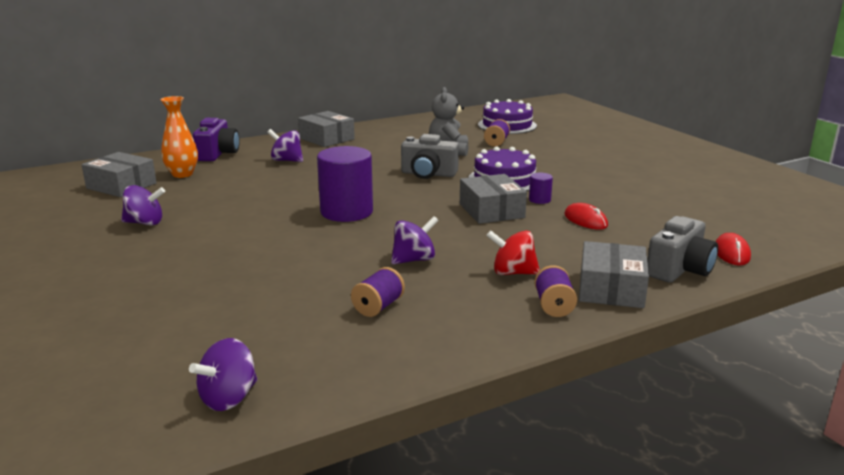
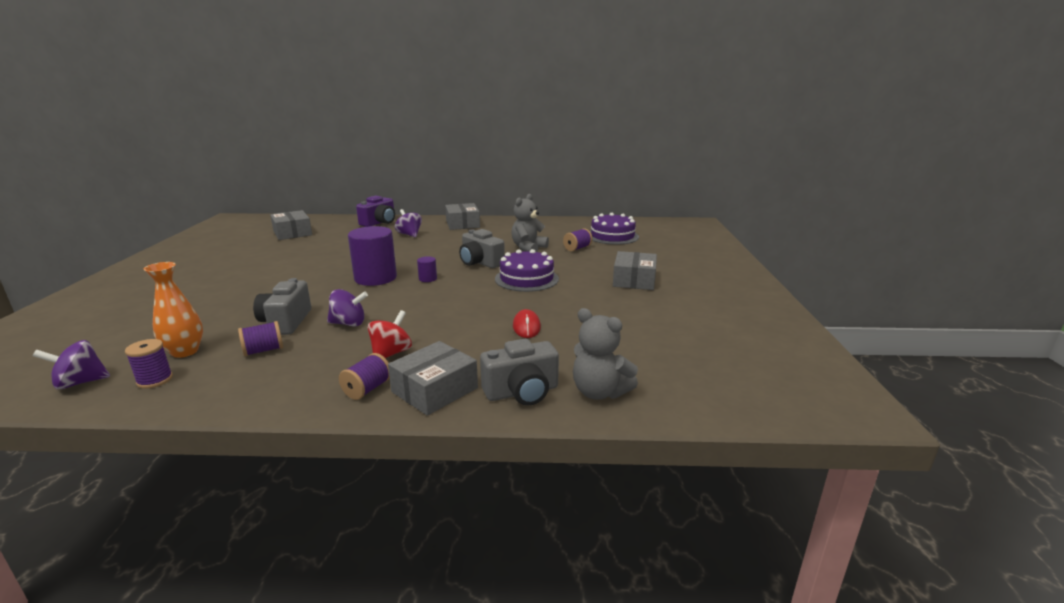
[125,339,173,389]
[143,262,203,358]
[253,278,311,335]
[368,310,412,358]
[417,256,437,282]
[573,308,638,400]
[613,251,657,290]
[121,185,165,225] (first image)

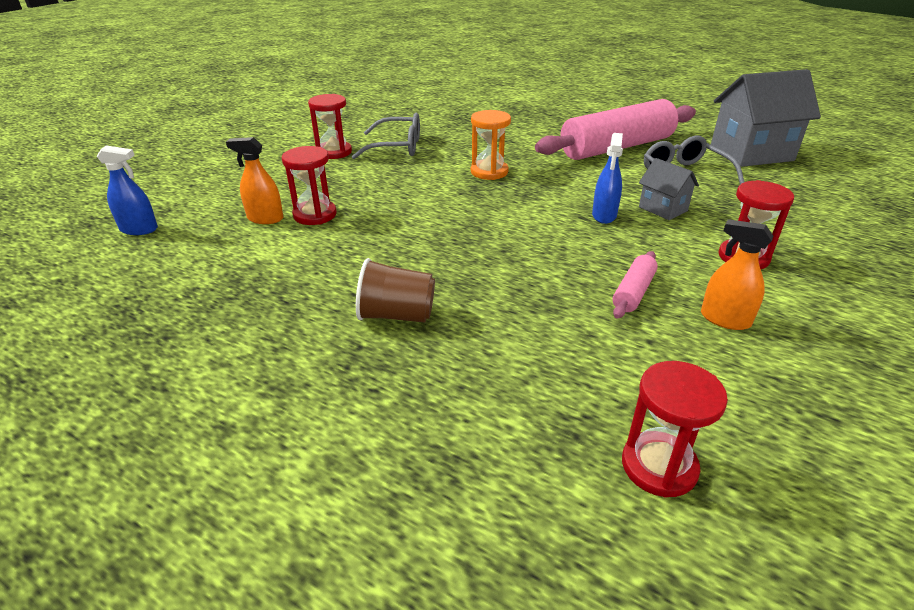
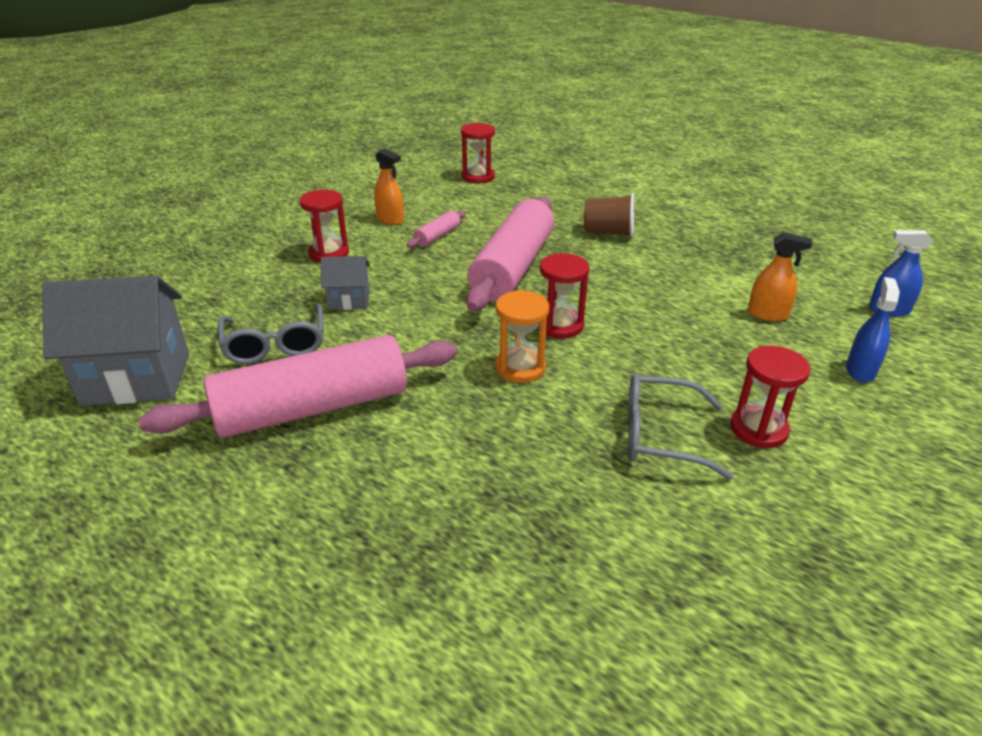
[321,256,370,310]
[466,197,554,311]
[538,253,589,338]
[846,277,900,383]

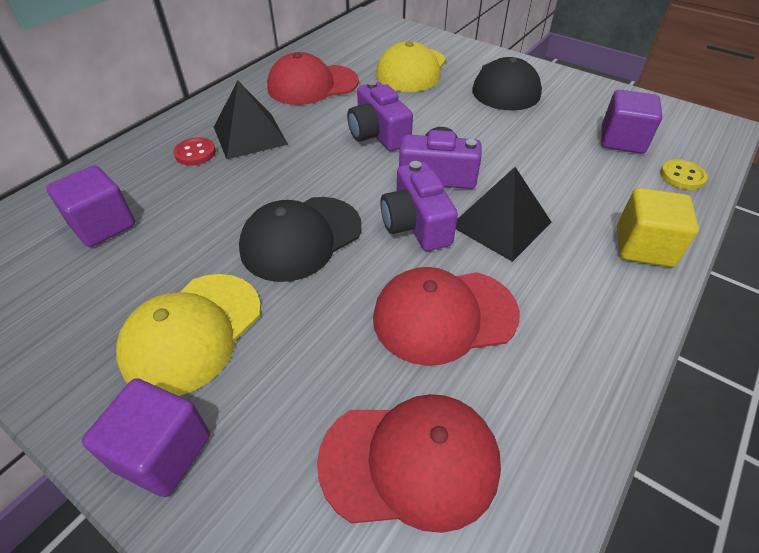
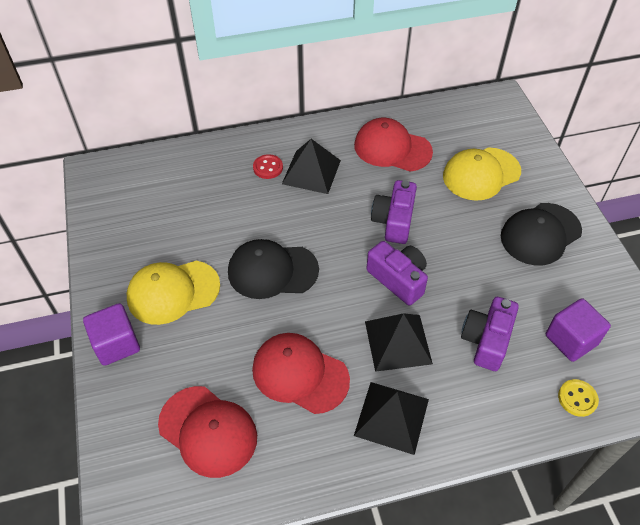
[354,382,429,455]
[461,297,519,371]
[46,165,135,247] (first image)
[617,188,699,267] (first image)

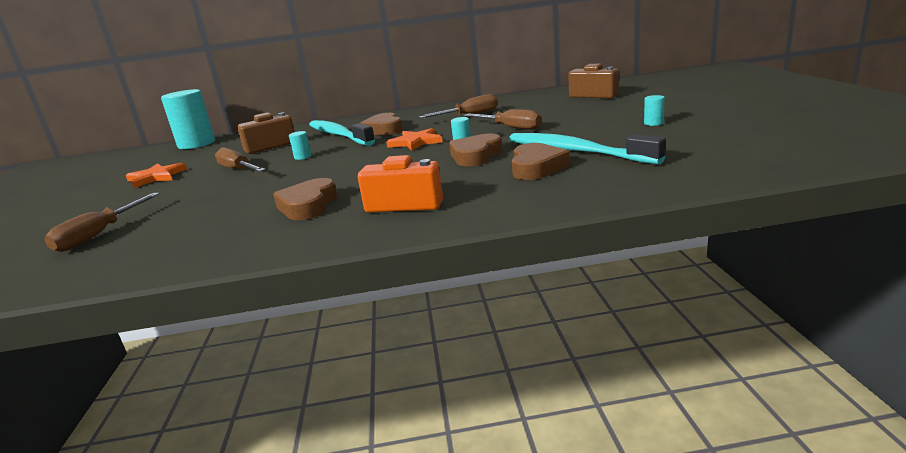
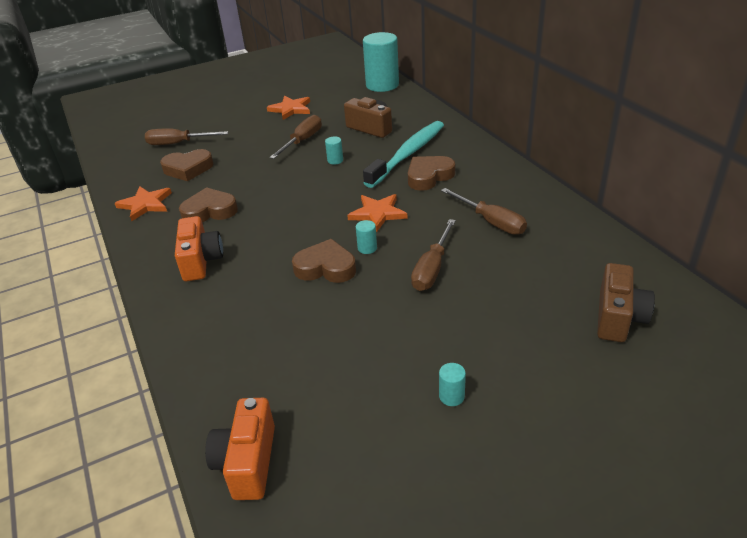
[115,186,172,221]
[160,149,214,181]
[205,398,275,500]
[509,133,666,164] (first image)

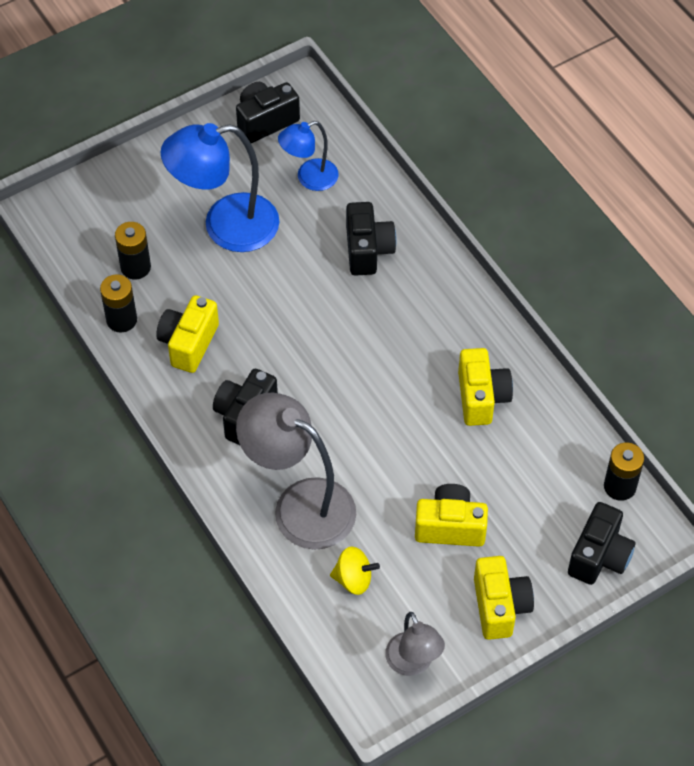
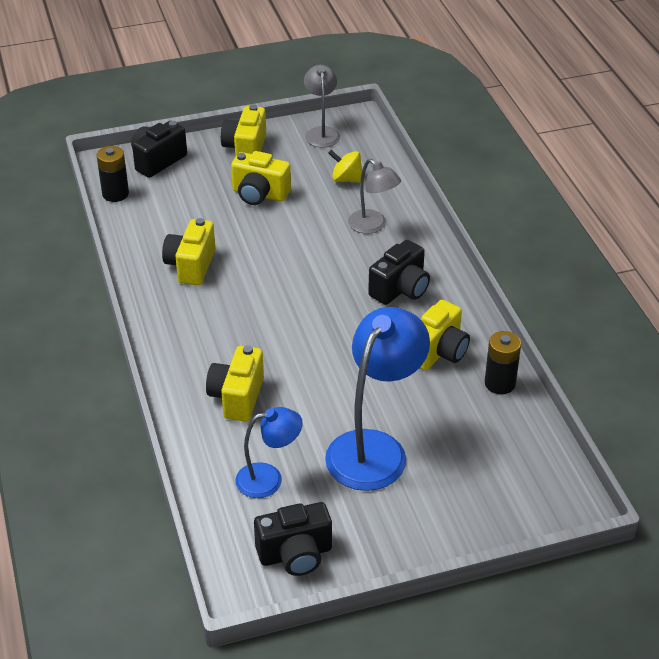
[206,345,264,422]
[325,307,430,491]
[348,159,401,234]
[115,222,151,280] (first image)

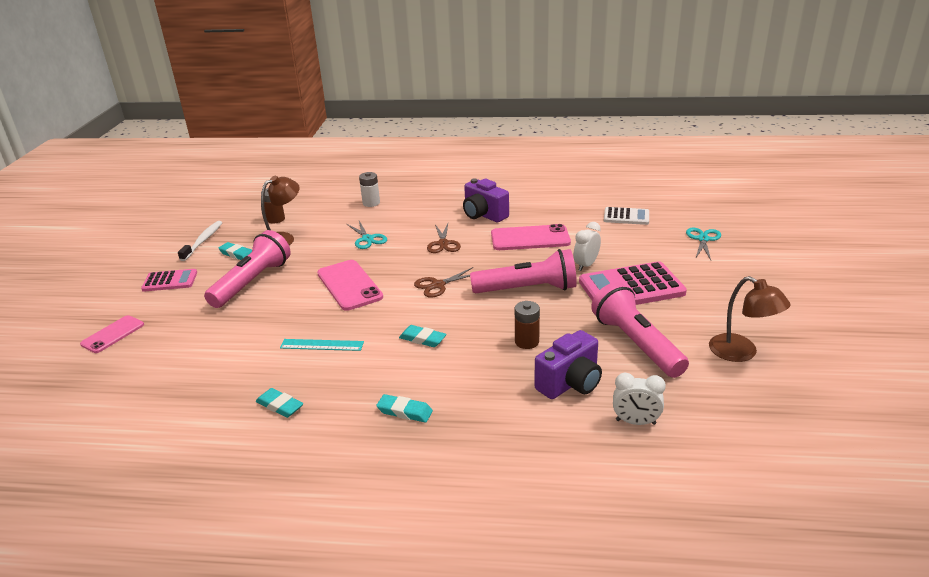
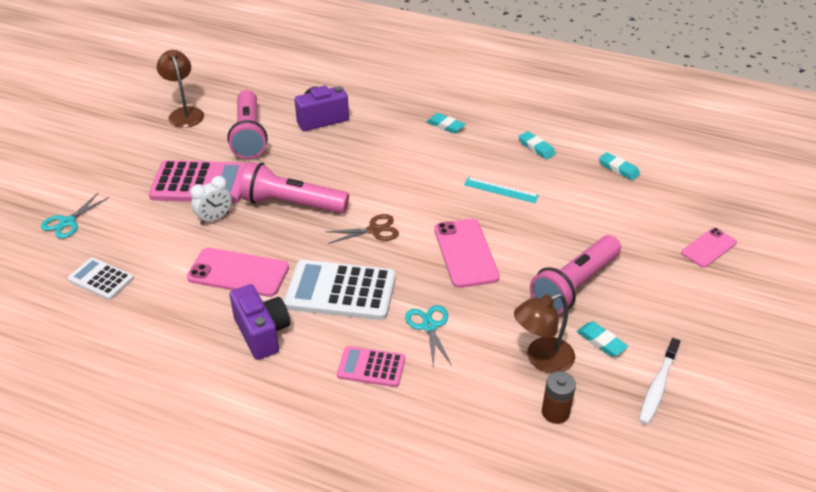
[284,260,396,320]
[337,346,405,387]
[599,152,640,181]
[359,172,380,207] (first image)
[515,301,540,349] (first image)
[613,373,666,425] (first image)

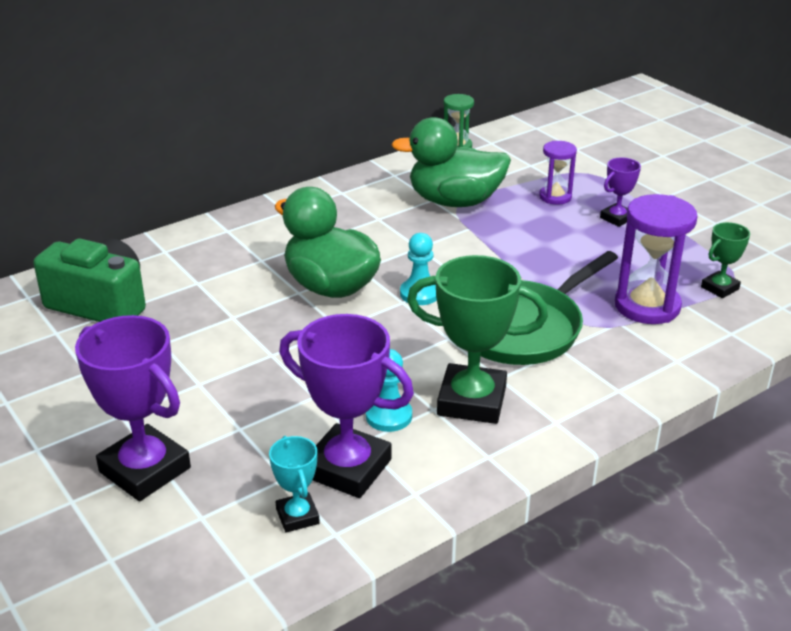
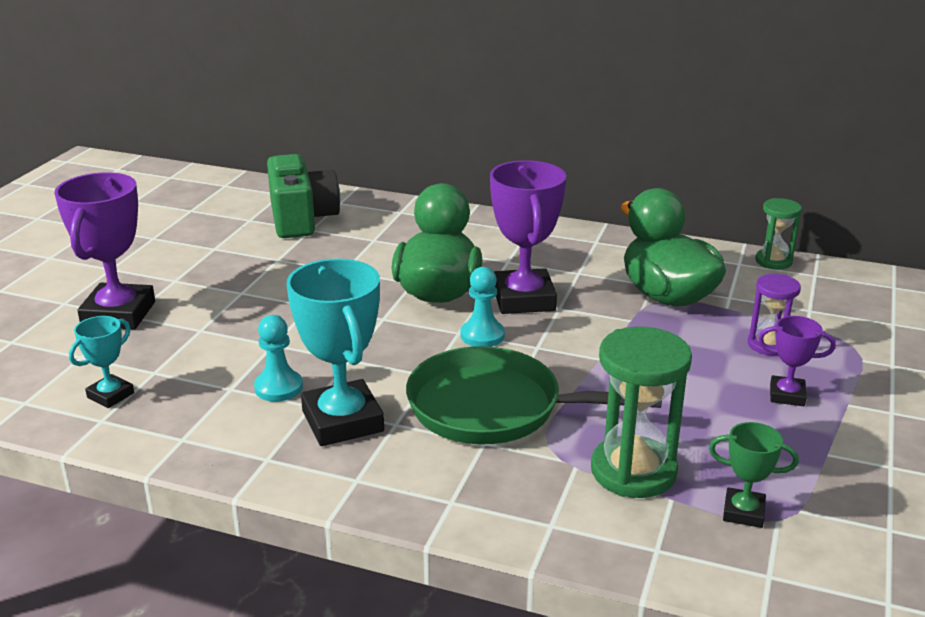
[286,259,384,446]
[490,160,566,314]
[591,327,692,498]

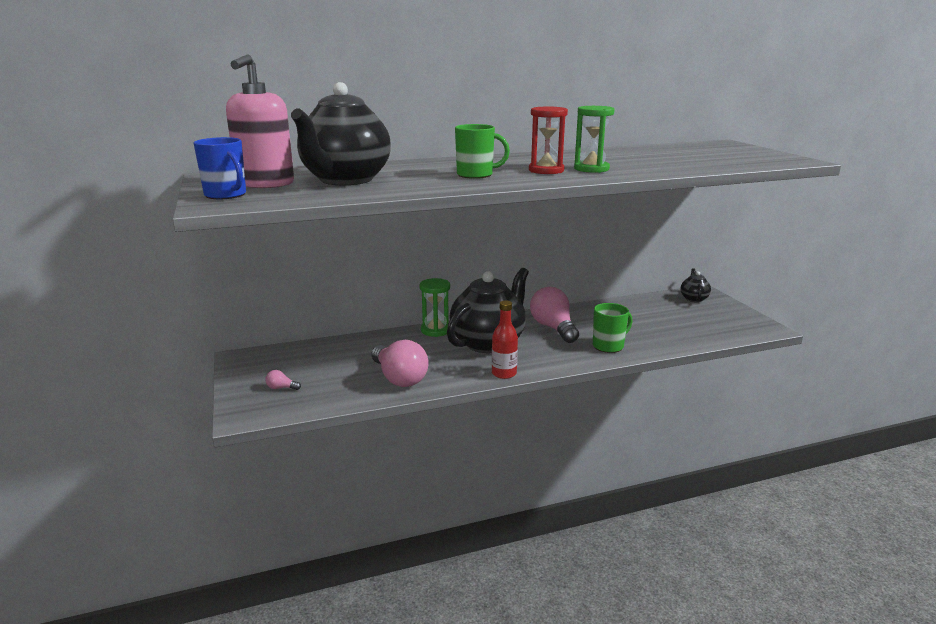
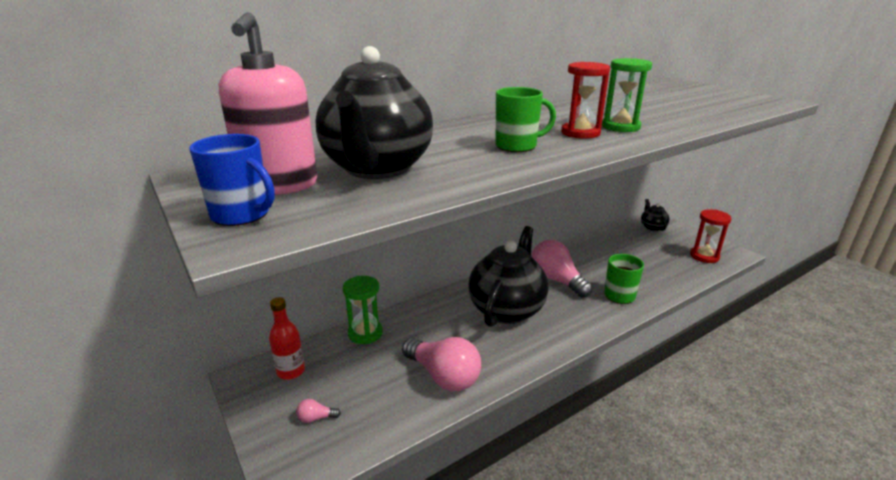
[269,297,305,380]
[343,276,383,344]
[690,209,732,263]

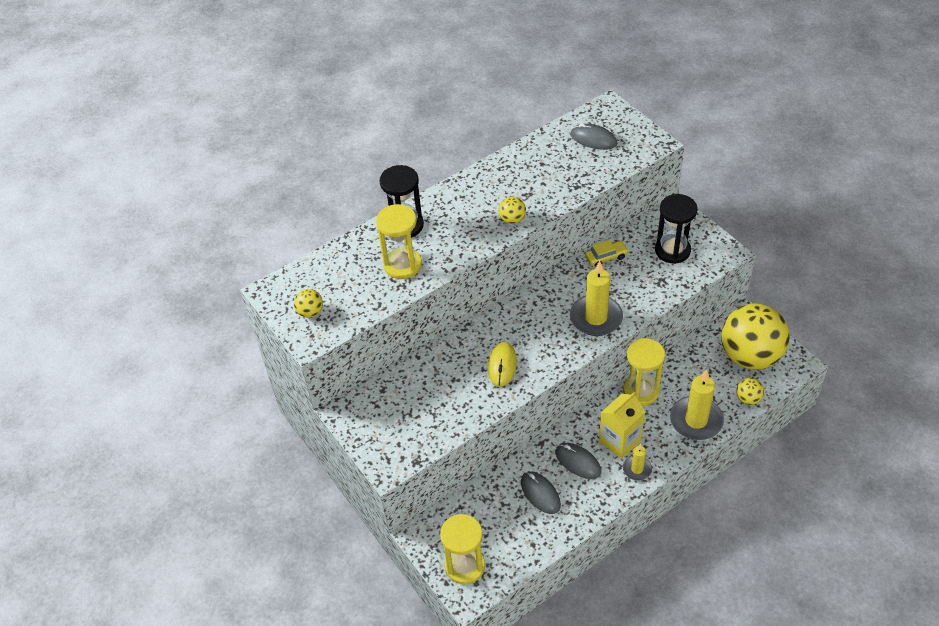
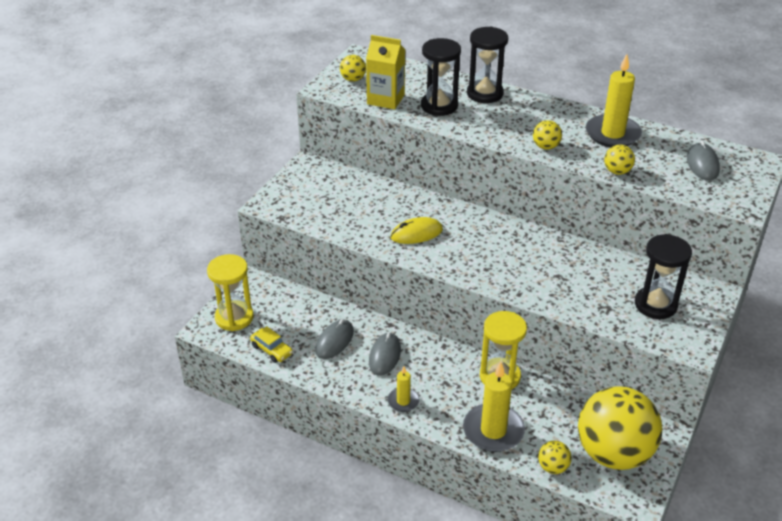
[250,326,293,363]
[366,35,405,109]
[421,38,461,116]
[586,54,642,147]
[604,145,635,175]

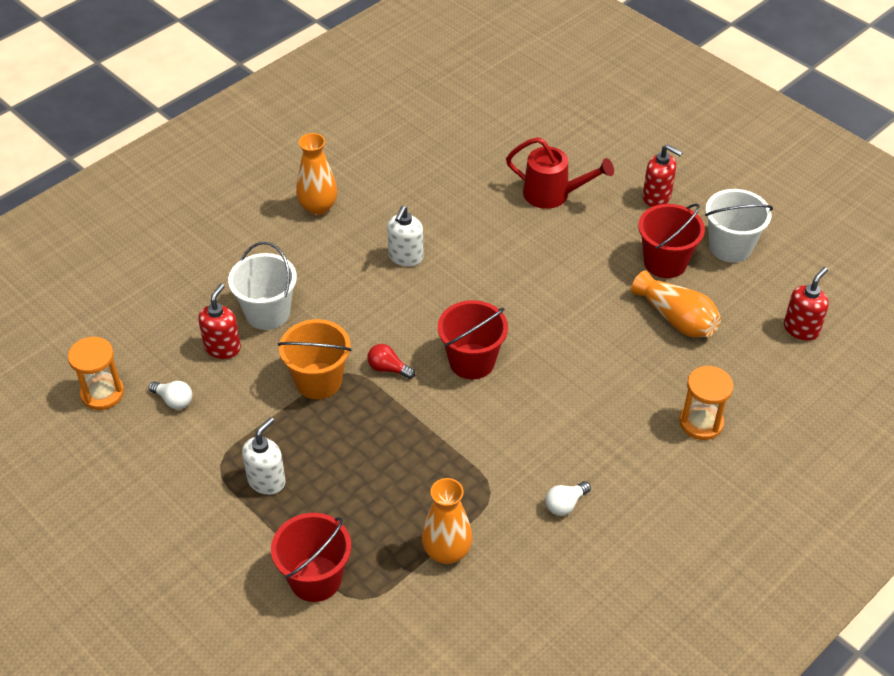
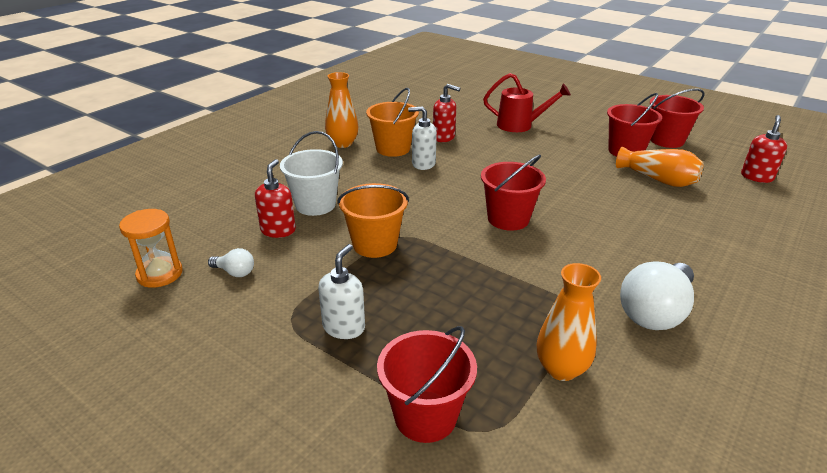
[366,88,419,157]
[408,106,437,170]
[433,84,460,142]
[620,261,694,330]
[650,89,704,148]
[367,344,415,379] (first image)
[679,366,733,440] (first image)

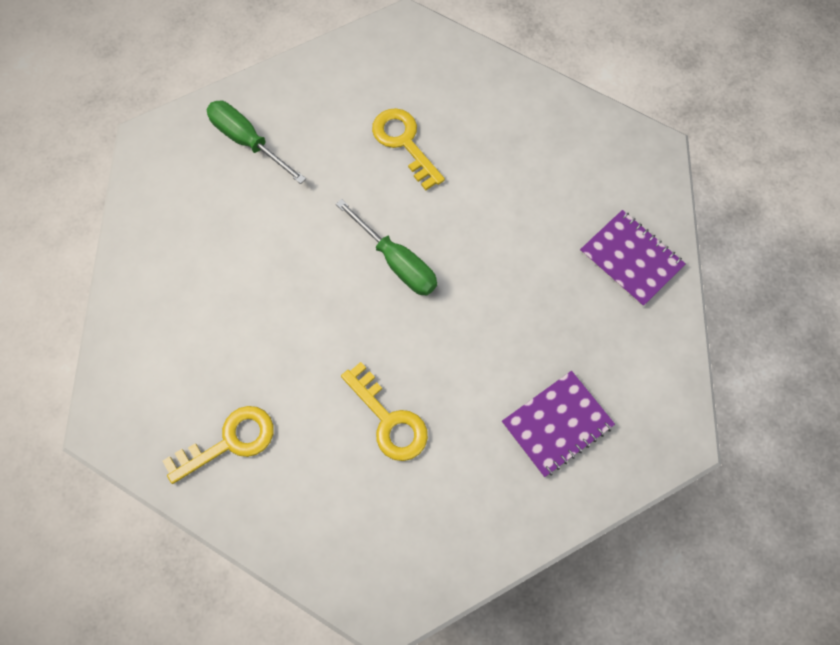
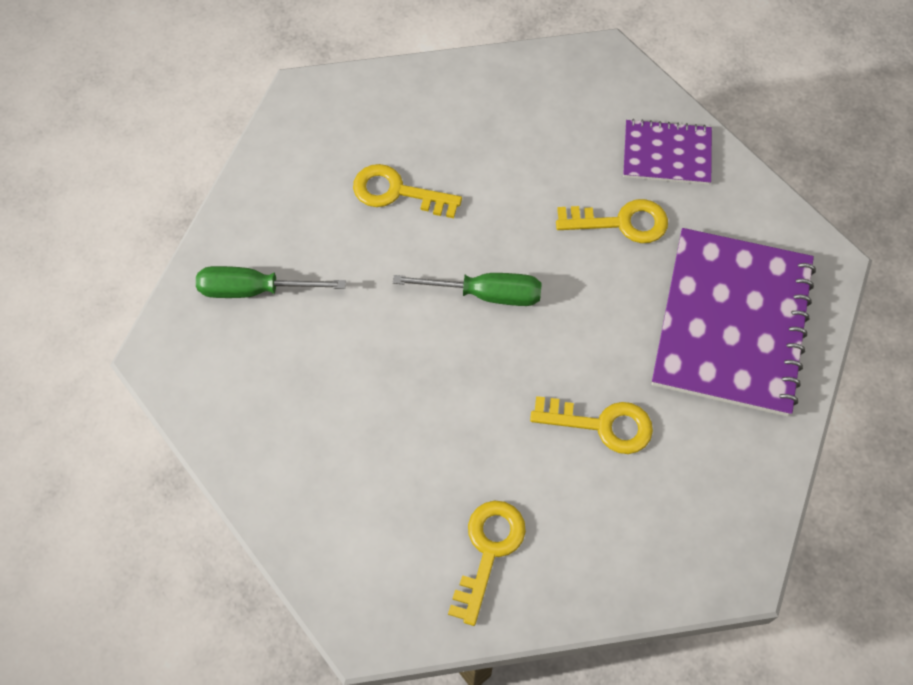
[556,199,668,243]
[652,228,816,416]

